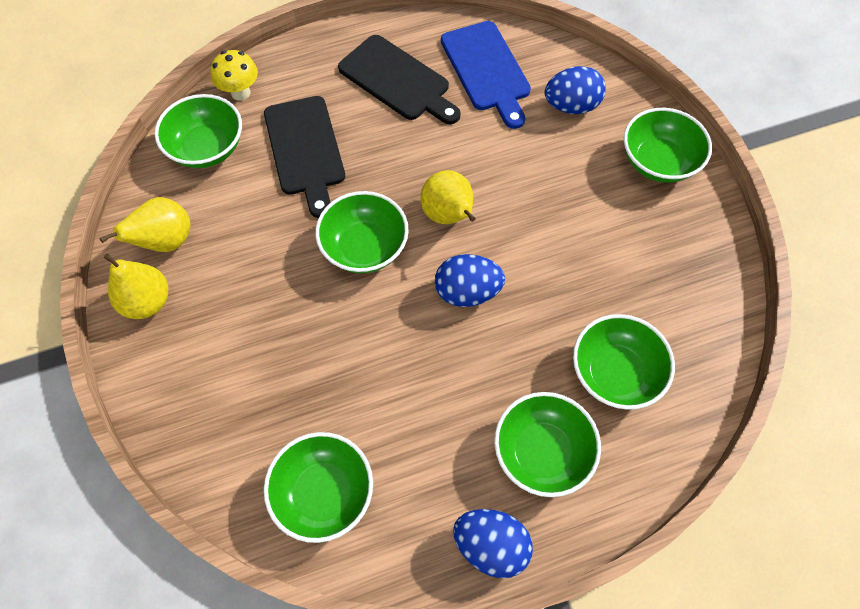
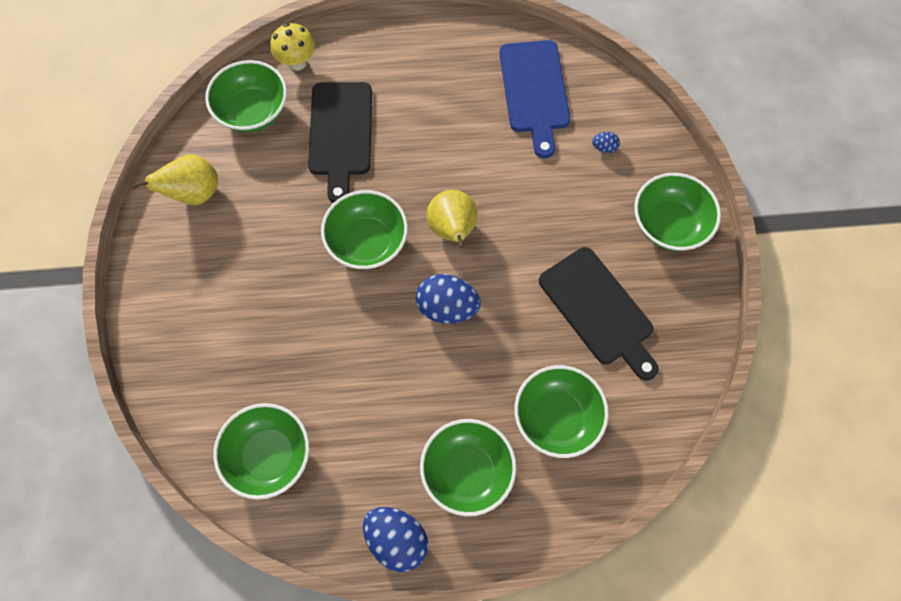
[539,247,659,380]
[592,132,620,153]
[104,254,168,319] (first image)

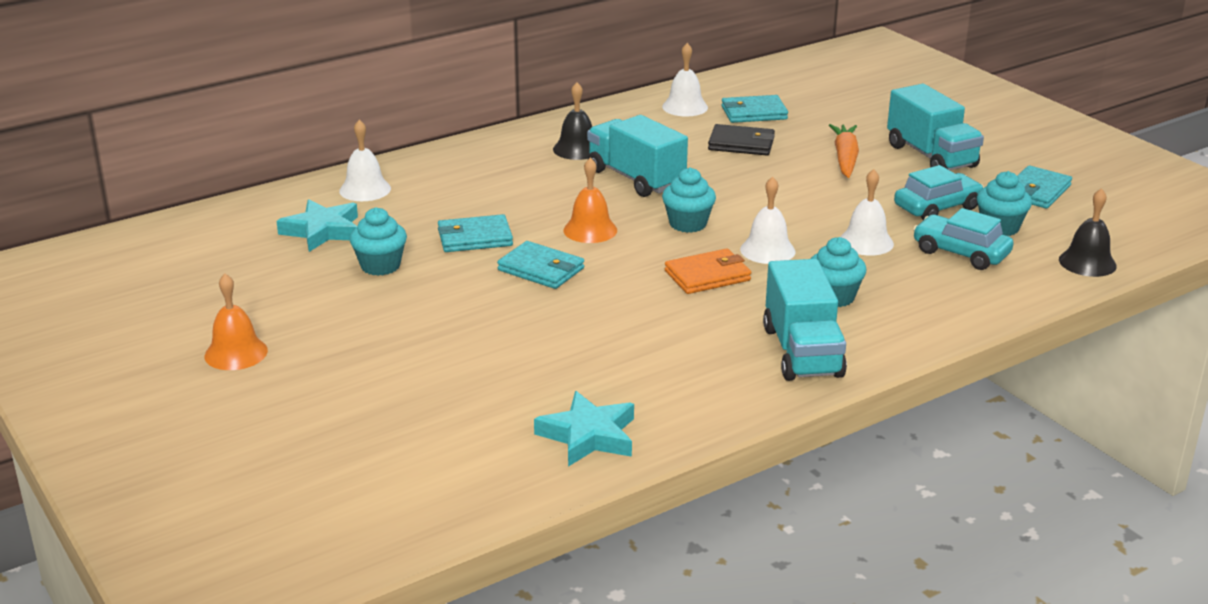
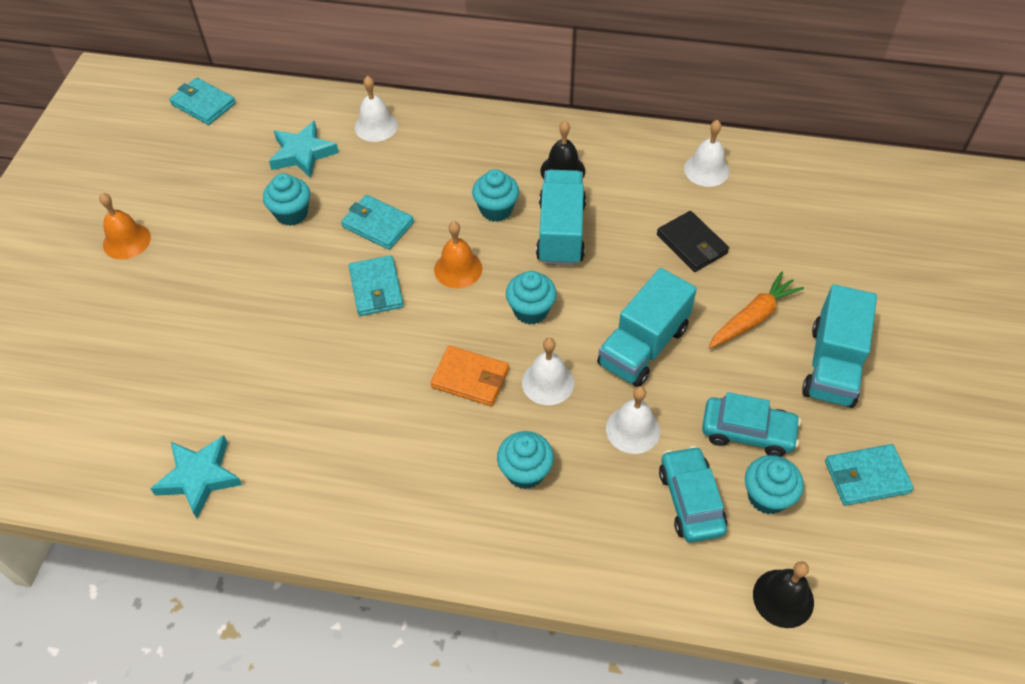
[169,78,236,125]
[472,169,519,222]
[597,268,697,387]

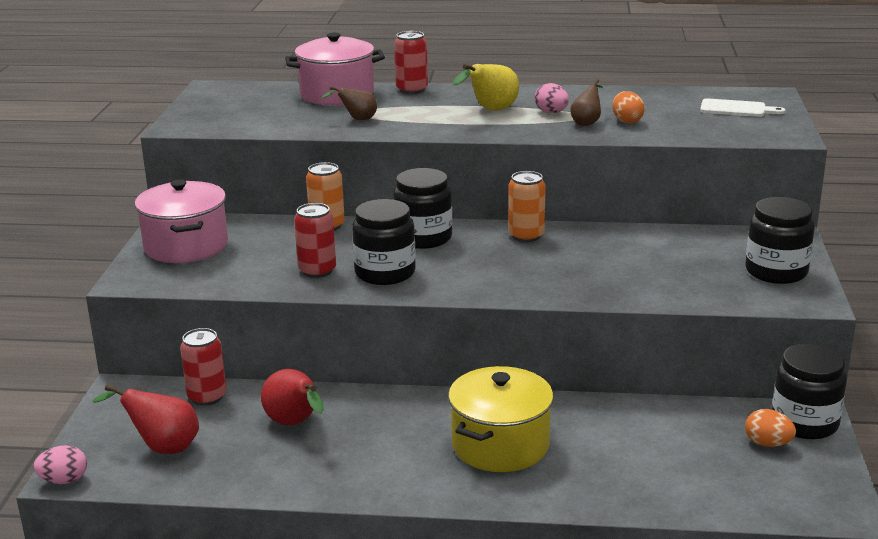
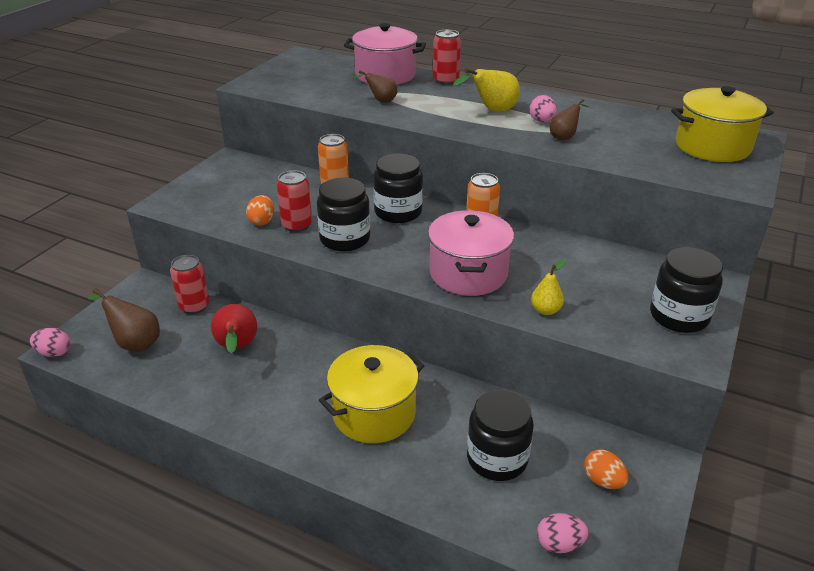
[88,288,160,352]
[246,195,274,226]
[428,210,514,296]
[467,390,534,481]
[531,259,566,315]
[537,513,589,553]
[671,86,774,162]

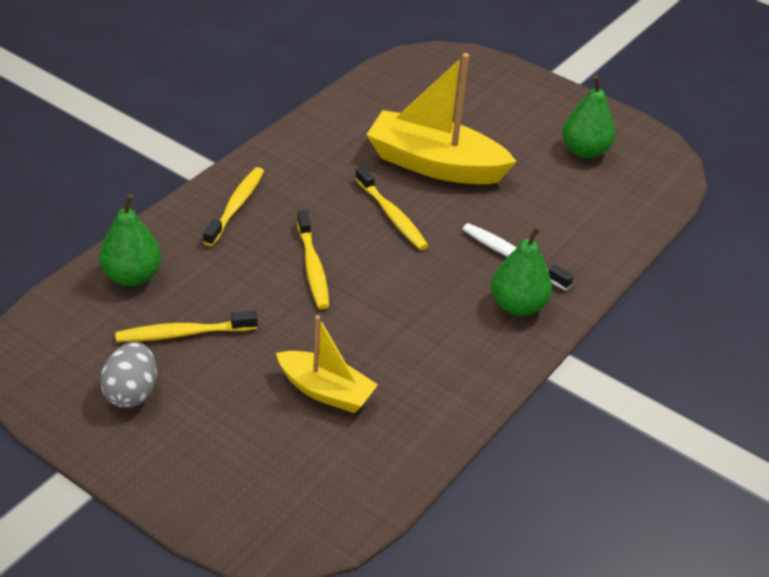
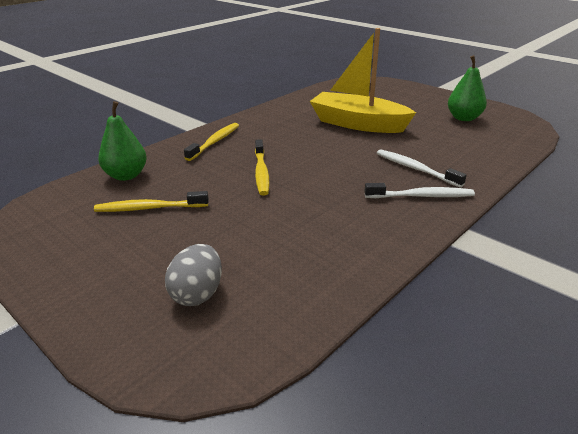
[165,244,222,306]
[365,183,475,198]
[276,315,378,413] (first image)
[355,166,429,250] (first image)

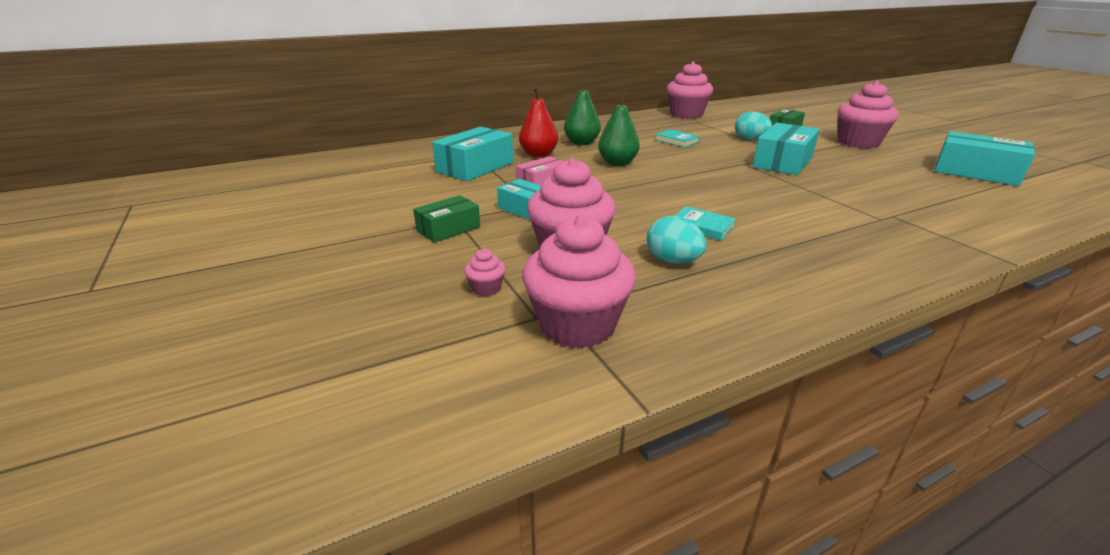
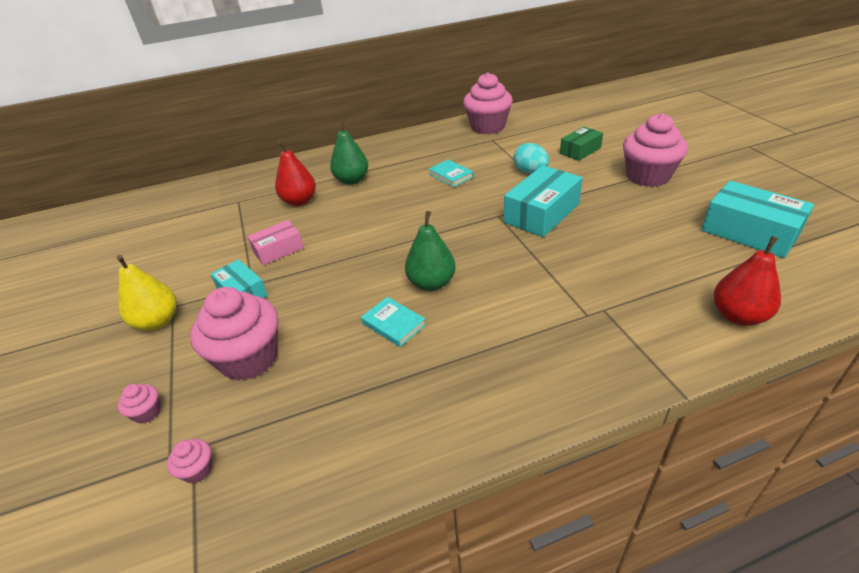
[116,255,177,331]
[167,439,213,484]
[405,211,456,291]
[714,236,781,326]
[432,127,513,181] (first image)
[647,216,706,264] (first image)

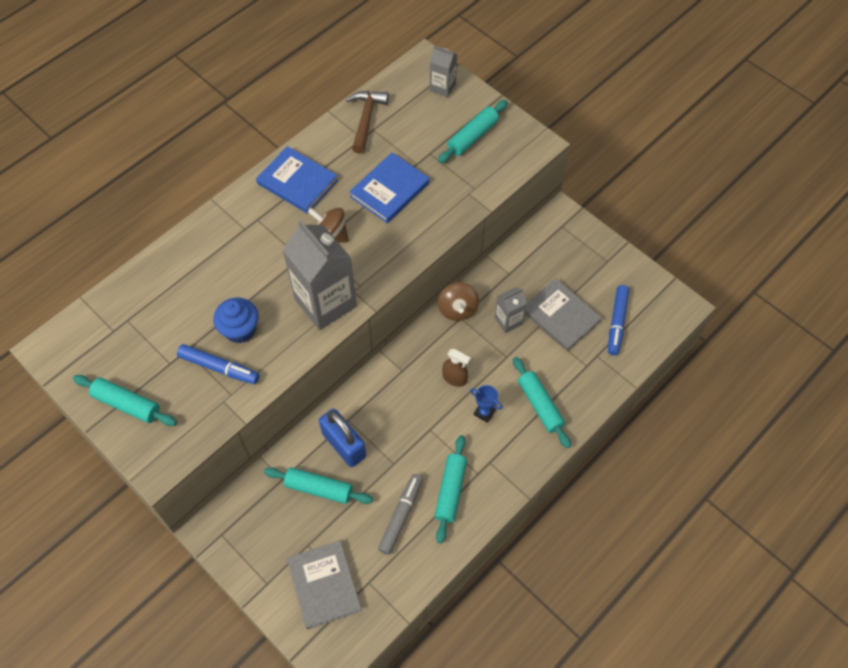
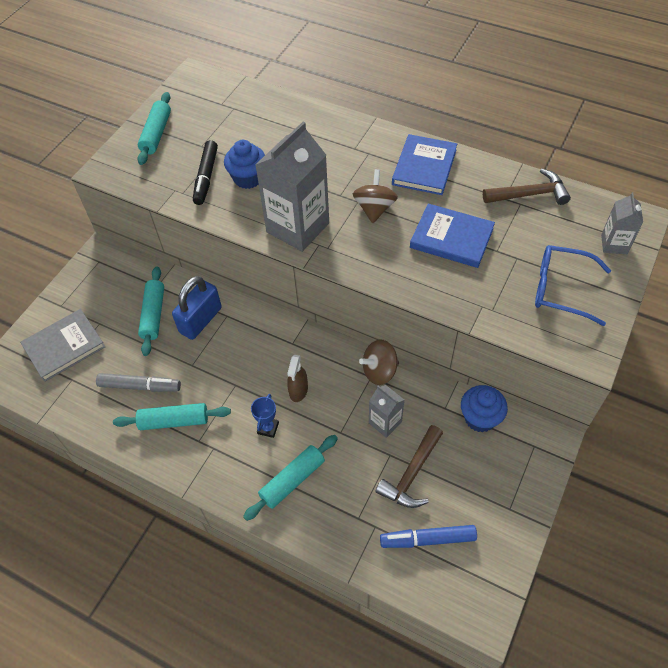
[193,140,218,205]
[376,425,443,508]
[461,385,508,432]
[535,245,611,326]

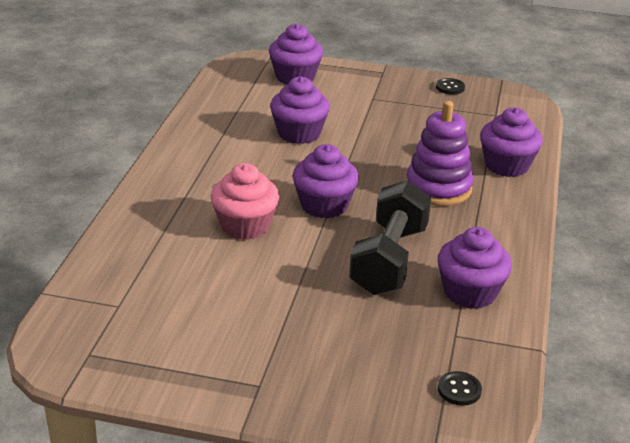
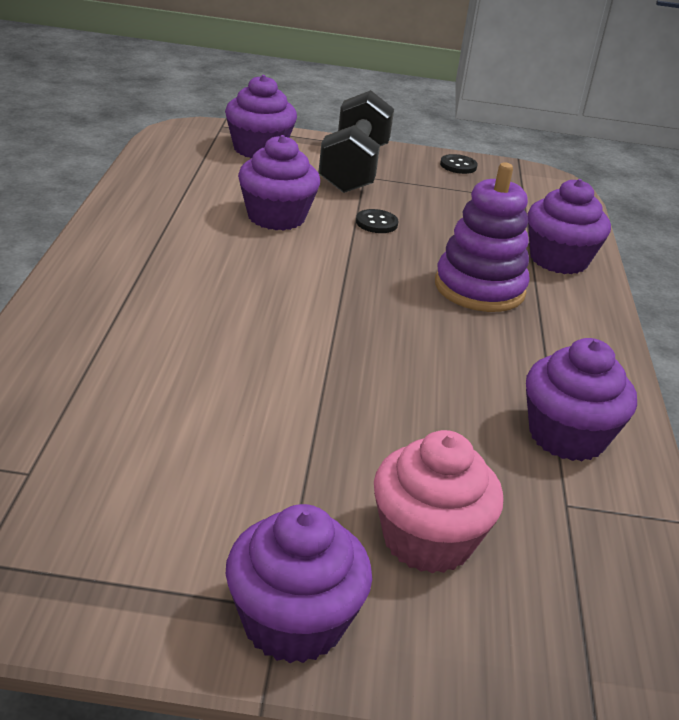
[226,504,372,663]
[318,90,394,193]
[356,209,398,233]
[374,430,504,574]

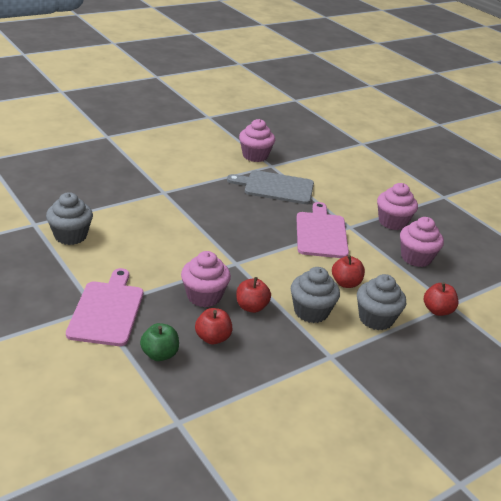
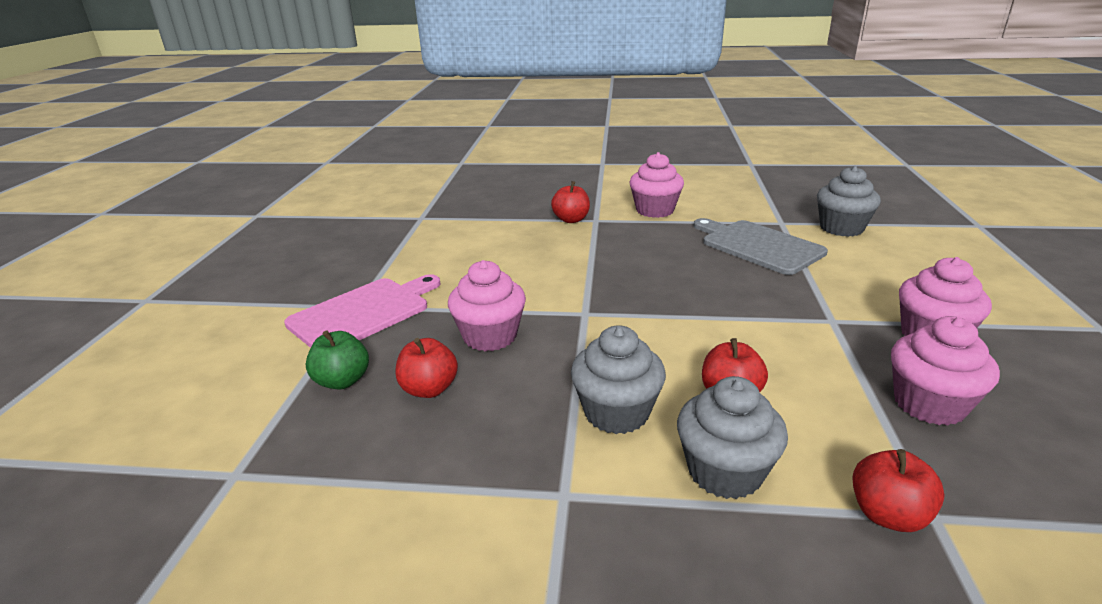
[551,181,590,223]
[629,152,684,218]
[817,166,881,237]
[296,202,349,258] (first image)

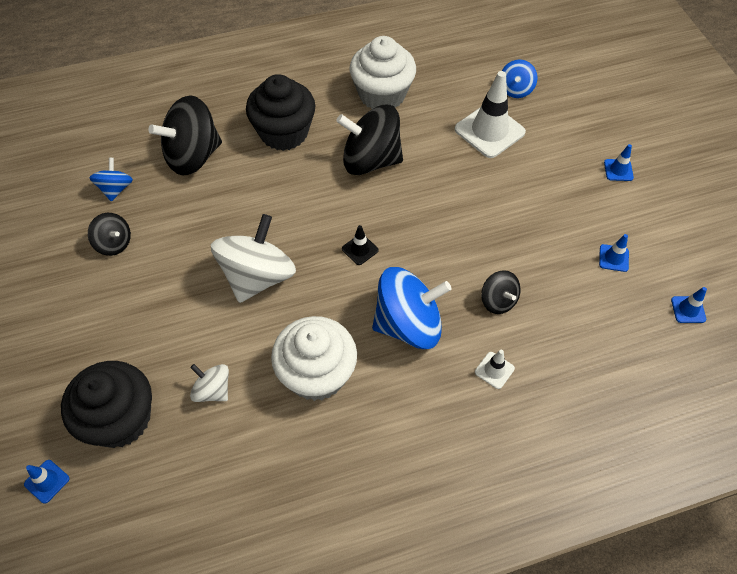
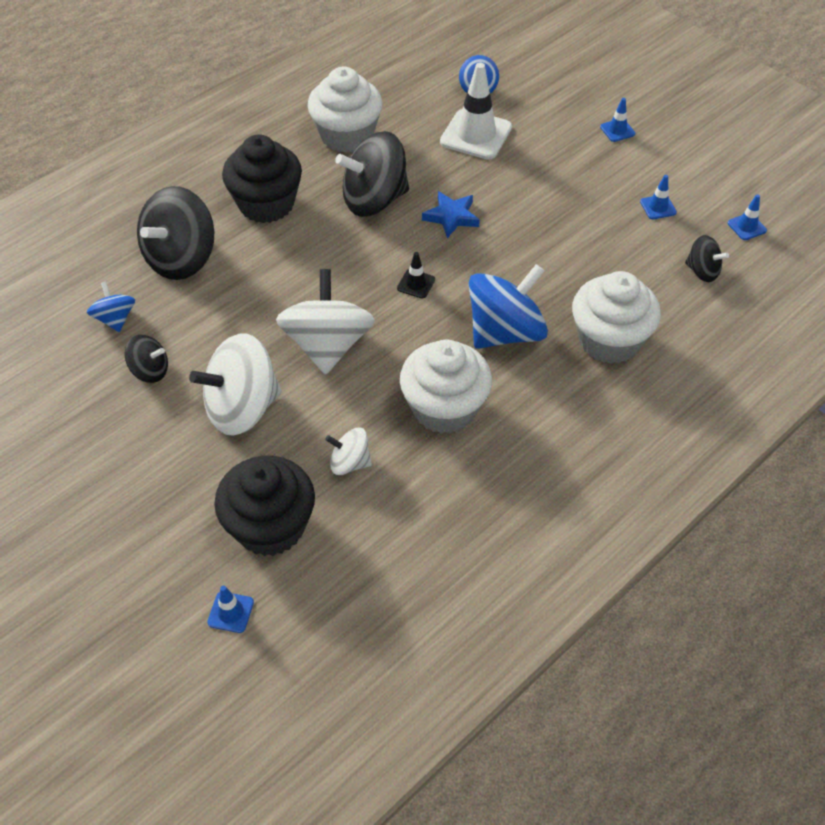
[189,333,282,436]
[422,191,480,239]
[572,271,661,364]
[685,235,729,282]

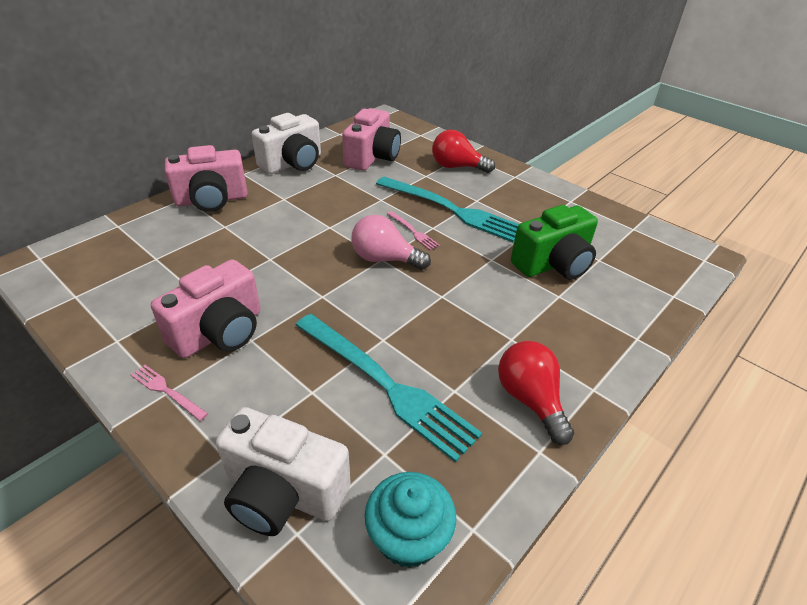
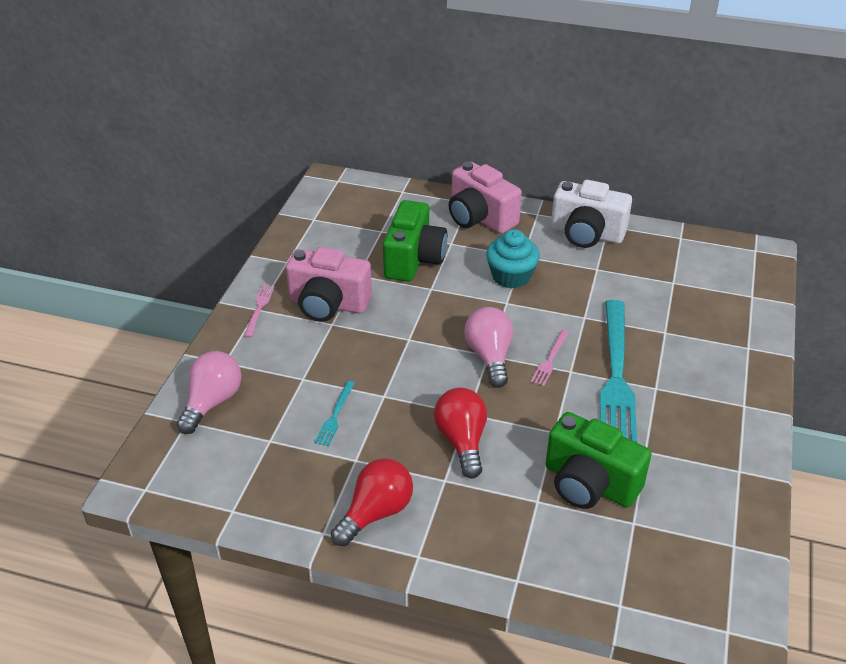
[176,351,242,434]
[314,381,355,447]
[383,200,447,281]
[434,388,487,479]
[486,229,540,289]
[342,108,401,171] (first image)

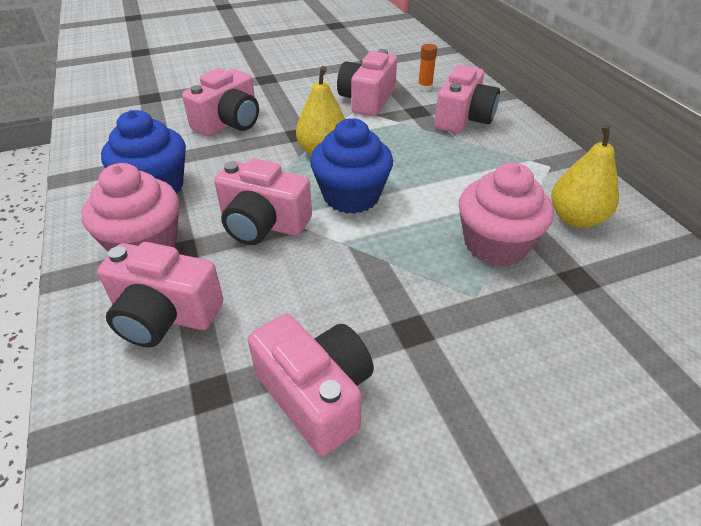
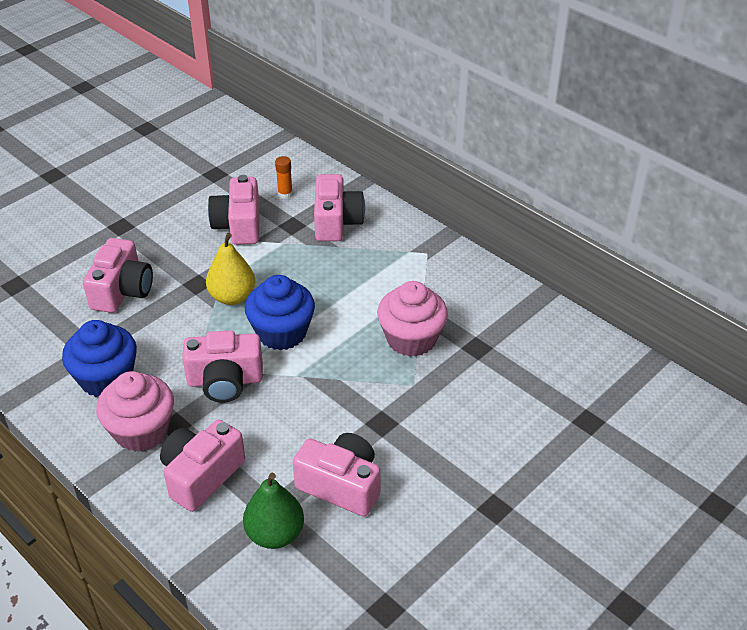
[160,420,245,512]
[243,473,304,549]
[551,124,619,228] (first image)

